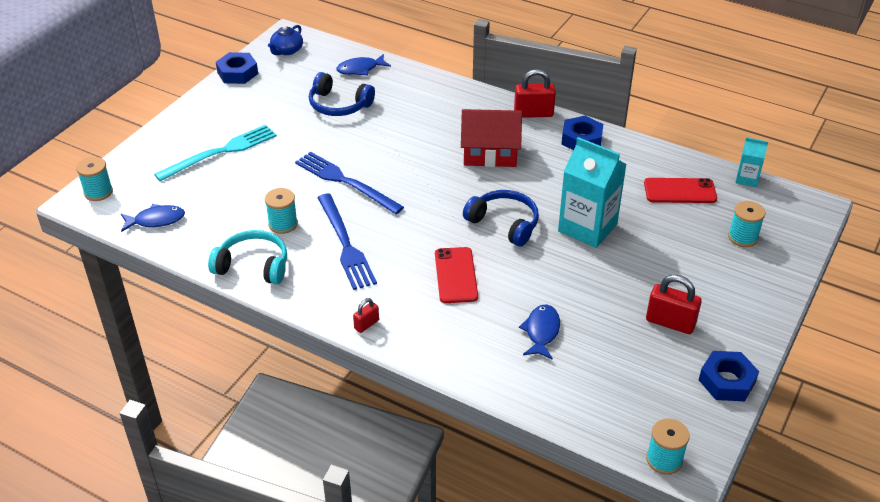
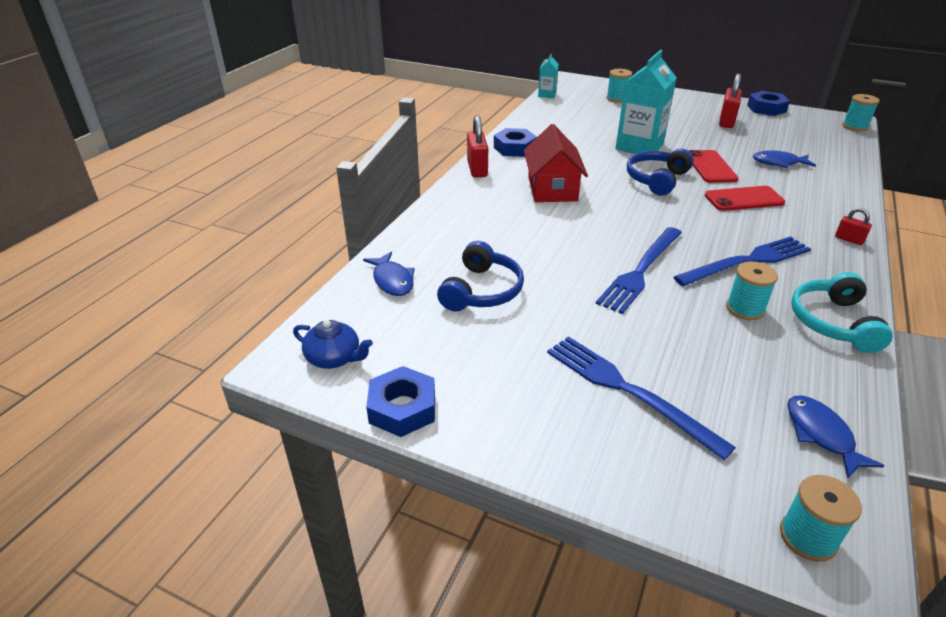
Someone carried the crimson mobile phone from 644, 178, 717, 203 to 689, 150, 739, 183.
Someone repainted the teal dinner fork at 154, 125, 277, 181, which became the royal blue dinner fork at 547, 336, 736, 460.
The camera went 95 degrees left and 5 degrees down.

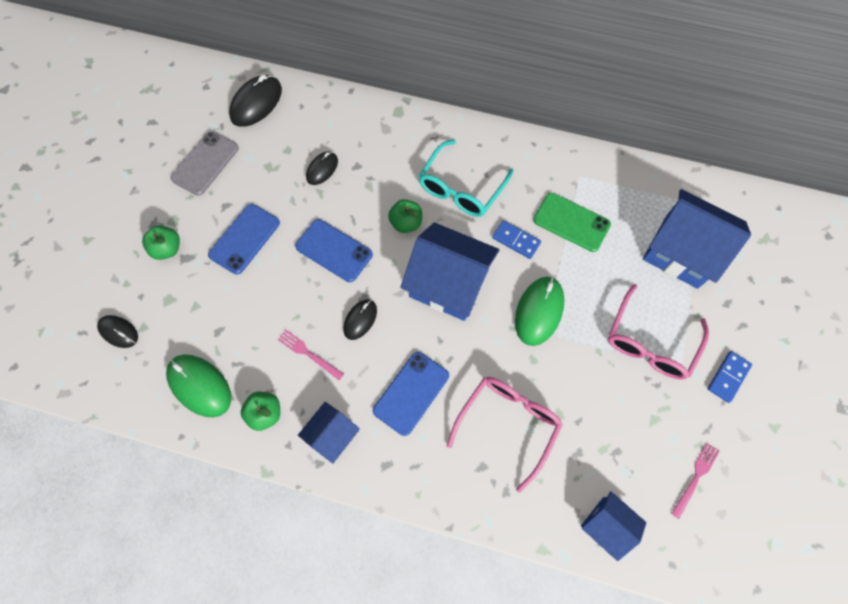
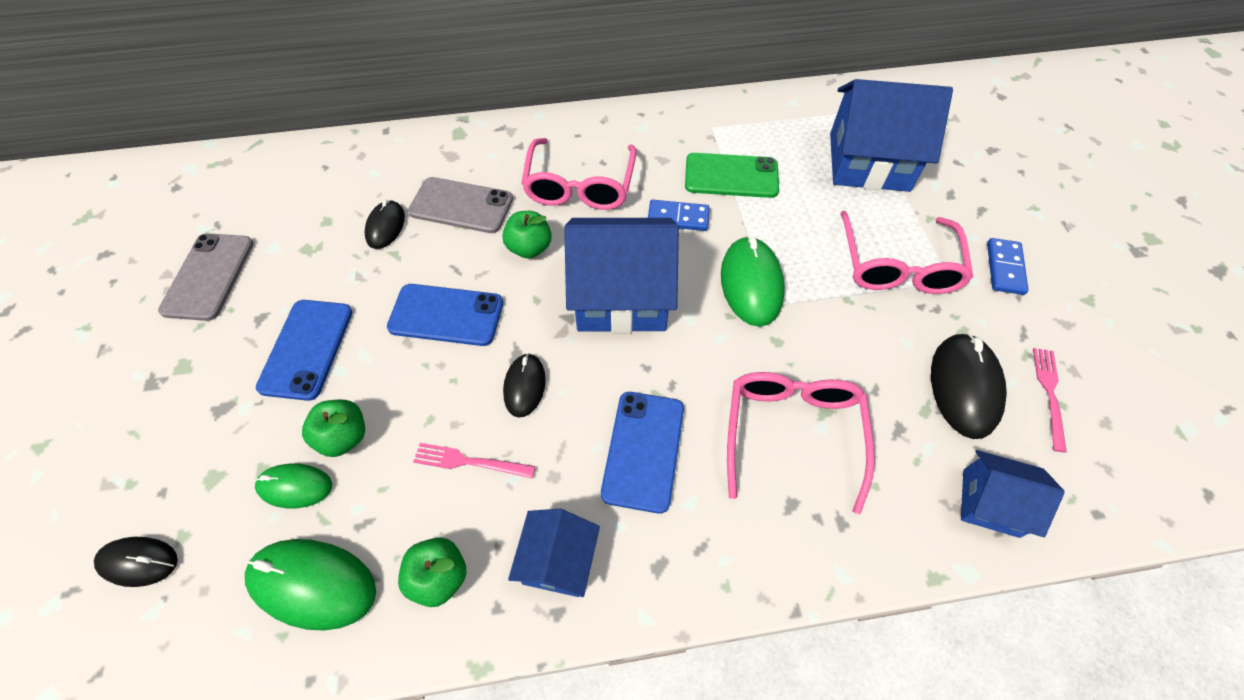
Someone put down the leaf-green PC mouse at 255, 464, 332, 508.
Someone put down the ash-grey mobile phone at 408, 177, 513, 233.
Someone carried the leaf-green apple from 142, 225, 180, 260 to 302, 399, 365, 457.
Someone carried the ebony PC mouse from 229, 75, 282, 127 to 931, 333, 1007, 439.
Someone repainted the teal glasses at 419, 139, 513, 217, which became the pink glasses at 521, 138, 636, 210.
The camera went 25 degrees left and 10 degrees down.

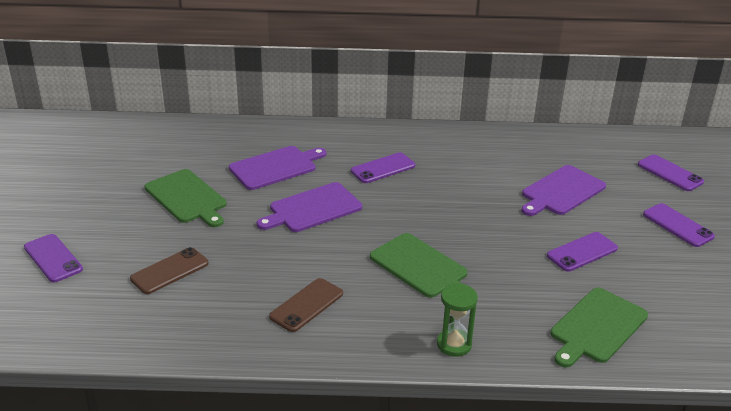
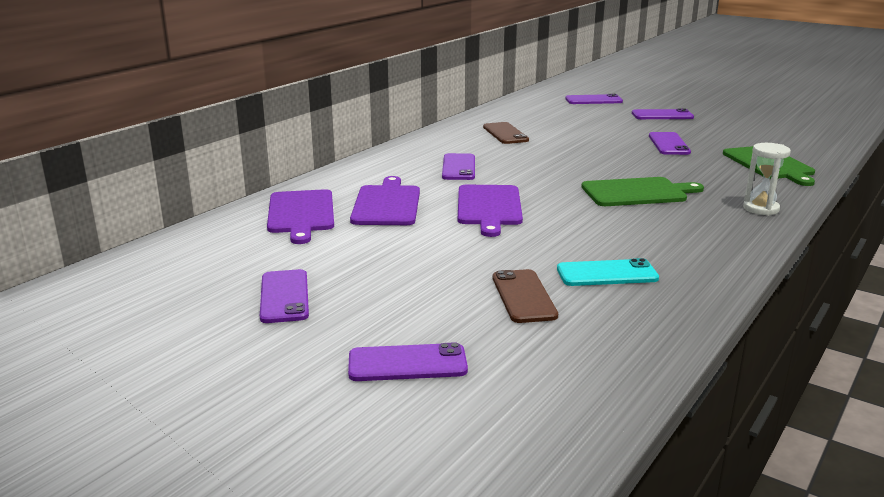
Someone took away the leaf-green chopping board at 144, 169, 227, 227.
Someone put down the purple mobile phone at 260, 269, 309, 323.
Someone put down the teal mobile phone at 557, 258, 659, 286.
Someone carried the russet mobile phone from 269, 278, 343, 332 to 483, 122, 529, 144.
Someone carried the purple chopping board from 521, 165, 606, 216 to 267, 189, 334, 244.
Someone repainted the leaf-green sand timer at 437, 283, 478, 357, which became the white sand timer at 743, 143, 791, 216.
The camera went 55 degrees left and 10 degrees down.

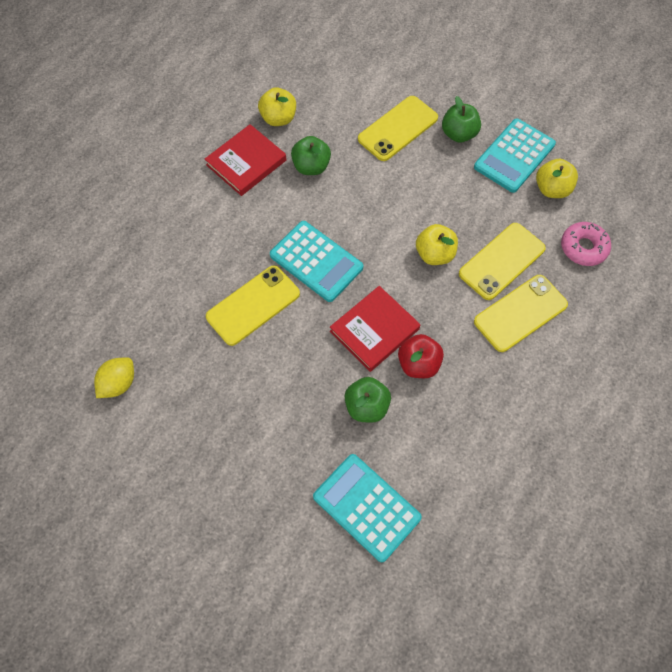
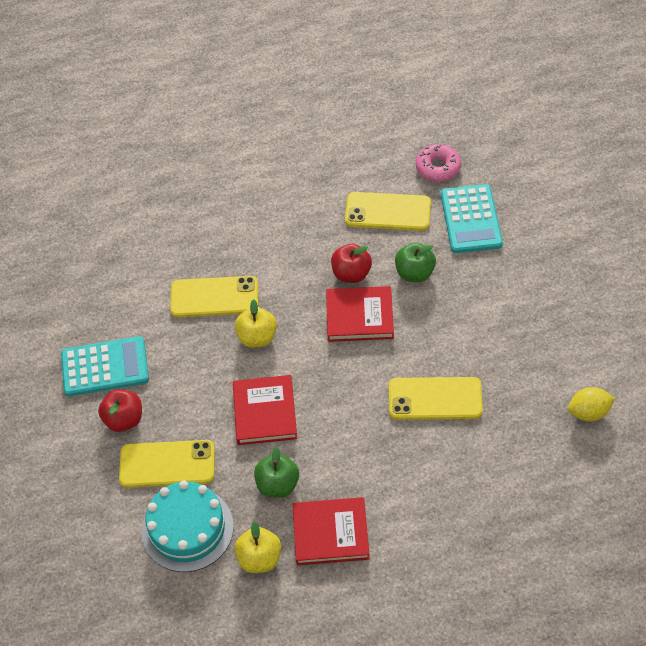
Someone took away the teal calculator at 270, 221, 363, 302.
Someone took away the yellow apple at 536, 159, 578, 198.
Someone put down the teal cake at 141, 480, 234, 572.
Someone put down the crimson hardback at 233, 375, 297, 445.
Someone carried the yellow mobile phone from 474, 275, 568, 352 to 345, 192, 431, 231.
Someone carried the pink doughnut from 561, 222, 611, 266 to 416, 144, 461, 182.
Someone repainted the leaf-green apple at 442, 96, 481, 143, which became the crimson apple at 98, 389, 142, 432.
The camera went 135 degrees left and 10 degrees down.

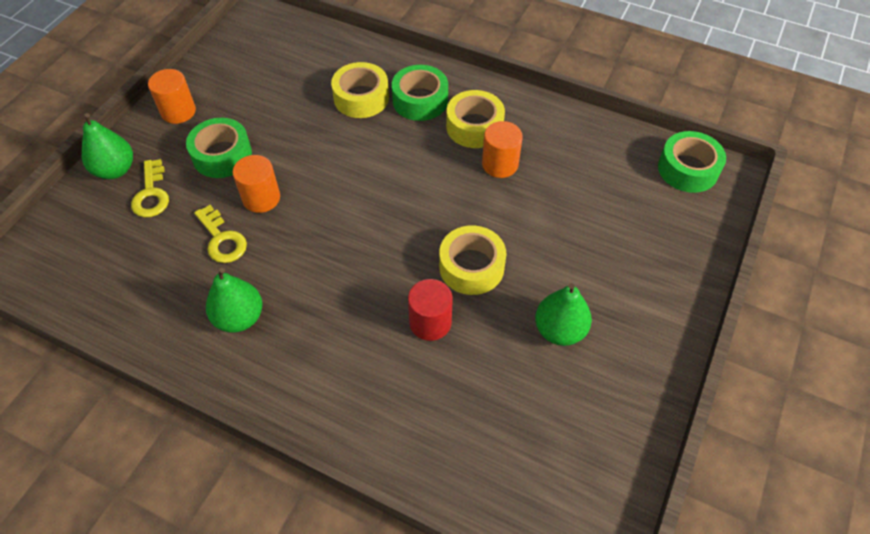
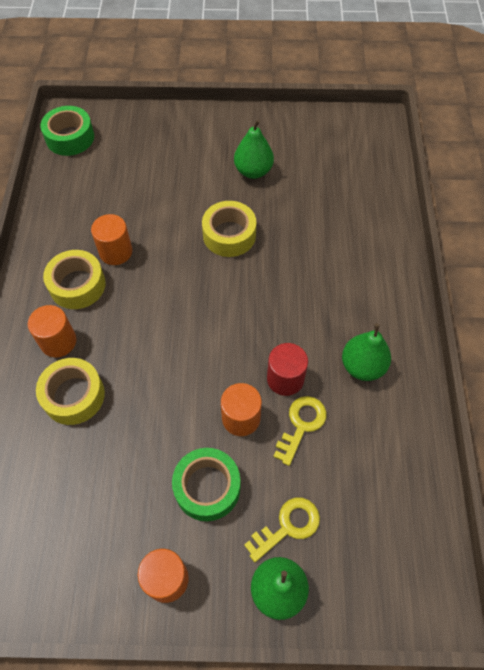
Someone carried the crimson solid cylinder from 408, 279, 453, 341 to 267, 343, 308, 396.
Someone swapped the leaf-green roll of tape at 392, 65, 448, 121 for the orange solid cylinder at 28, 305, 76, 357.
The camera went 115 degrees left and 5 degrees up.

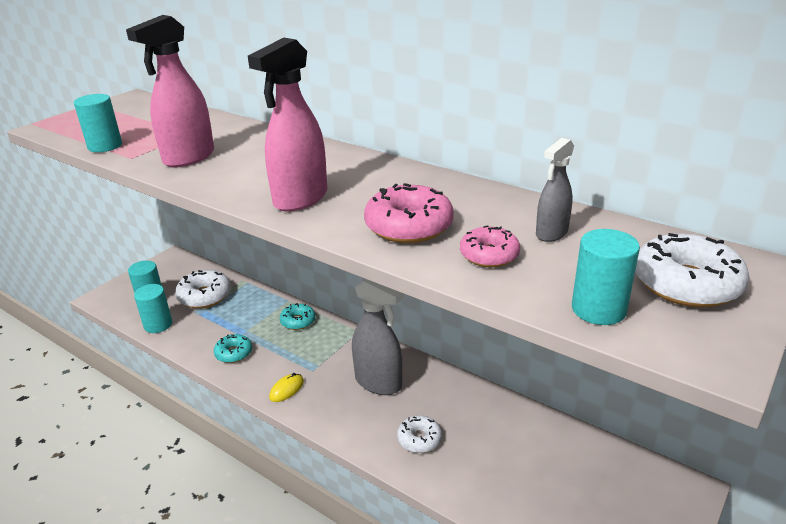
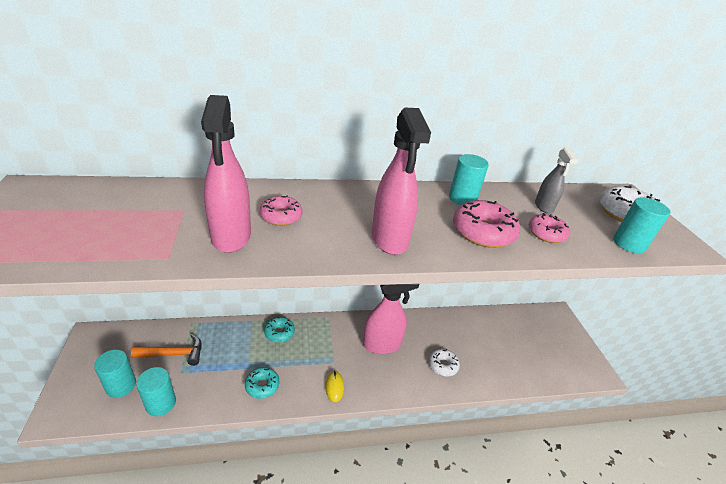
Someone put down the pink doughnut at 260, 195, 302, 226.
Someone carried the teal solid cylinder from 74, 94, 122, 152 to 449, 154, 489, 205.
Someone swapped the white doughnut at 175, 270, 231, 308 for the orange hammer at 131, 334, 202, 366.
Someone repainted the ash-grey spray bottle at 352, 279, 404, 395, which became the pink spray bottle at 363, 284, 419, 354.
The camera went 50 degrees left and 5 degrees up.

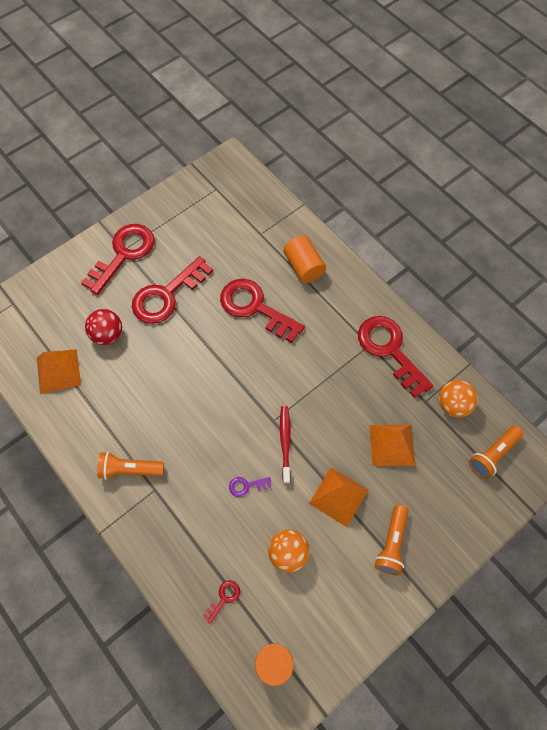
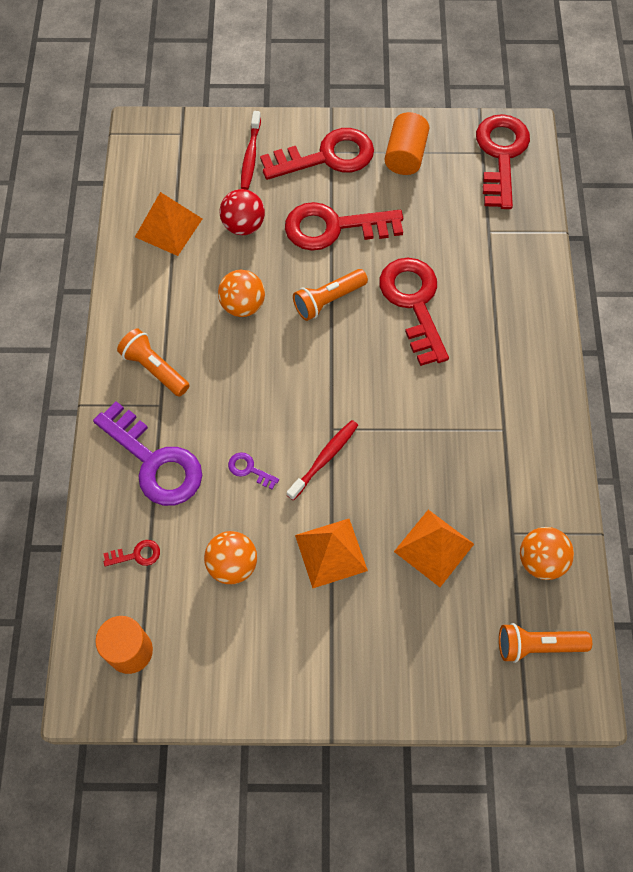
Someone put down the purple door key at 93, 401, 202, 506.
Someone put down the orange play ball at 218, 270, 265, 317.
Someone put down the crimson tooth brush at 241, 111, 261, 190.
Someone carried the orange solid cylinder from 283, 235, 326, 283 to 385, 112, 429, 175.
Someone carried the crimson door key from 358, 316, 433, 398 to 476, 114, 530, 209.
Someone carried the orange torch from 374, 505, 409, 575 to 293, 269, 368, 321.
The camera went 40 degrees right and 0 degrees up.

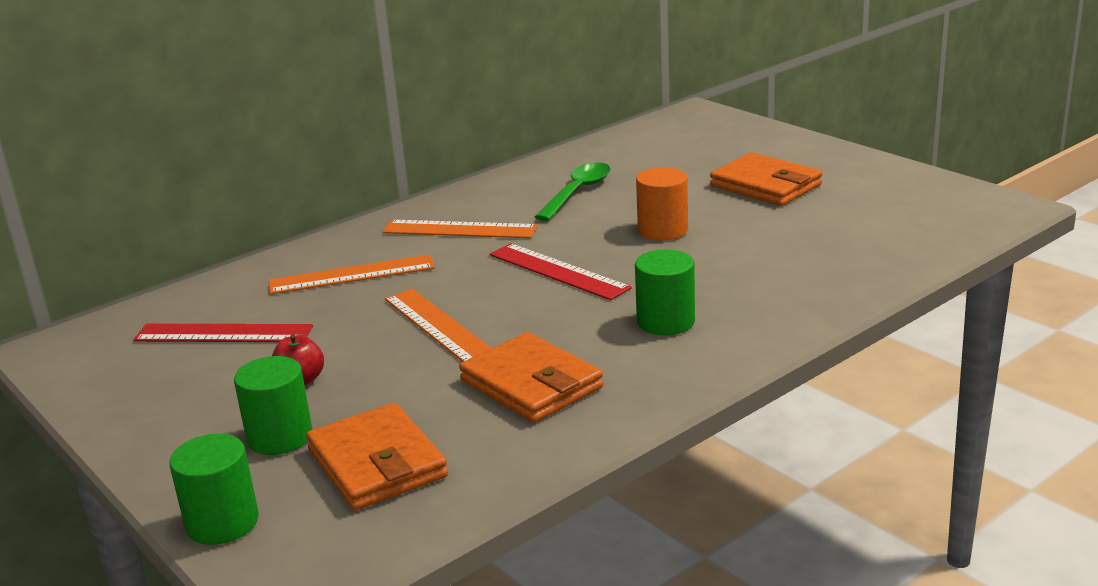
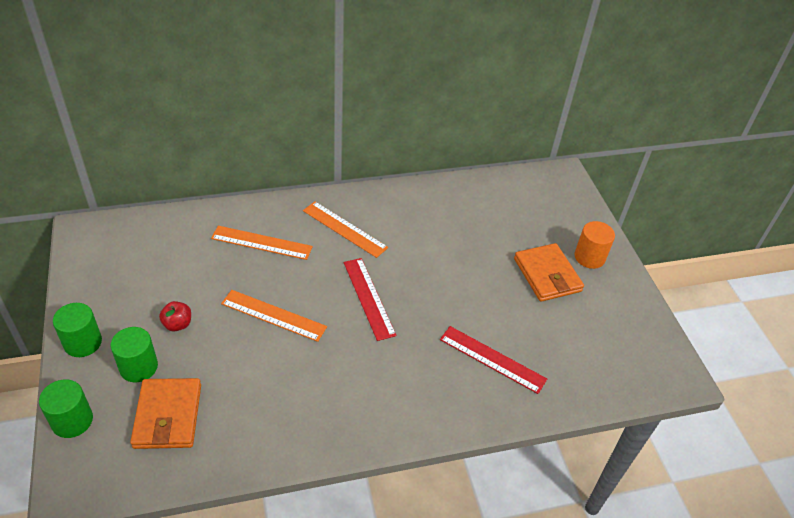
Someone took away the orange card wallet at 459, 332, 603, 423.
Someone took away the leaf-green teaspoon at 535, 162, 611, 221.
Someone carried the crimson measuring stick from 133, 324, 313, 342 to 440, 326, 547, 394.
Someone carried the leaf-green solid cylinder from 635, 249, 695, 335 to 53, 303, 102, 357.
Someone carried the orange solid cylinder from 636, 167, 688, 241 to 574, 221, 615, 269.
Someone rotated the orange measuring stick at 385, 289, 491, 362 by 60 degrees counterclockwise.
The camera went 20 degrees right and 20 degrees up.

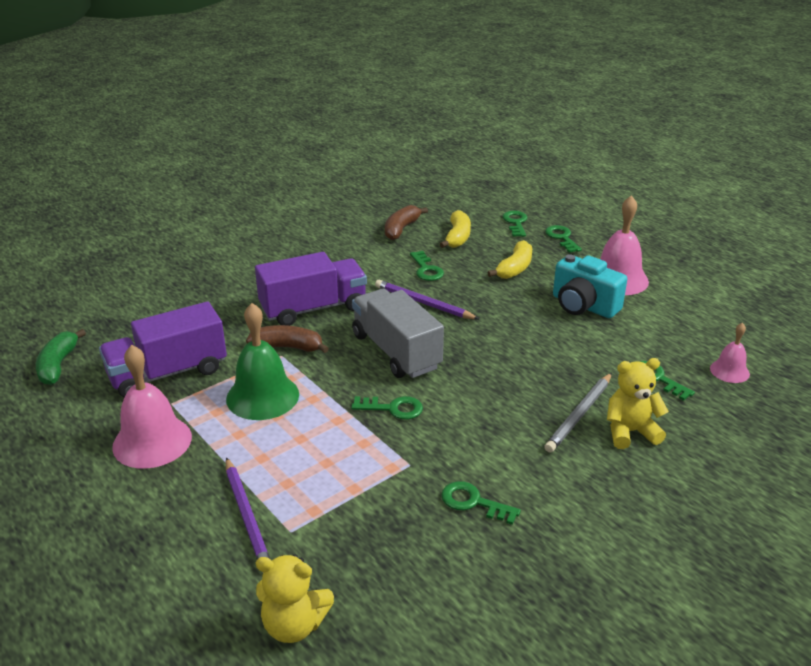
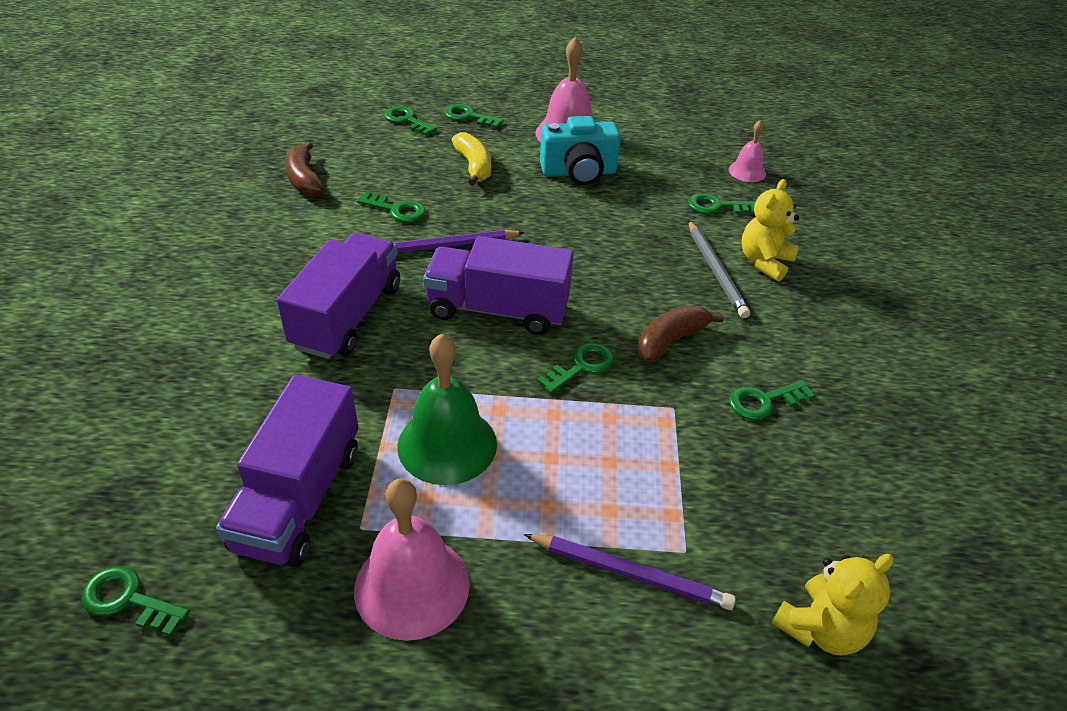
Someone took away the yellow banana fruit at 440, 210, 471, 248.
Someone carried the russet banana fruit from 246, 325, 329, 353 to 637, 305, 724, 363.
Someone swapped the leaf-green banana fruit at 36, 329, 86, 385 for the leaf-green door key at 81, 566, 190, 636.
Someone repainted the ash-grey truck at 352, 289, 444, 378, which became the purple truck at 423, 236, 574, 335.
The camera went 50 degrees left and 10 degrees up.

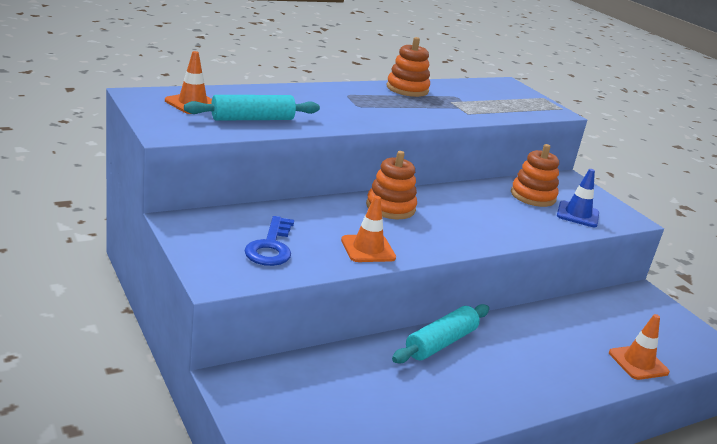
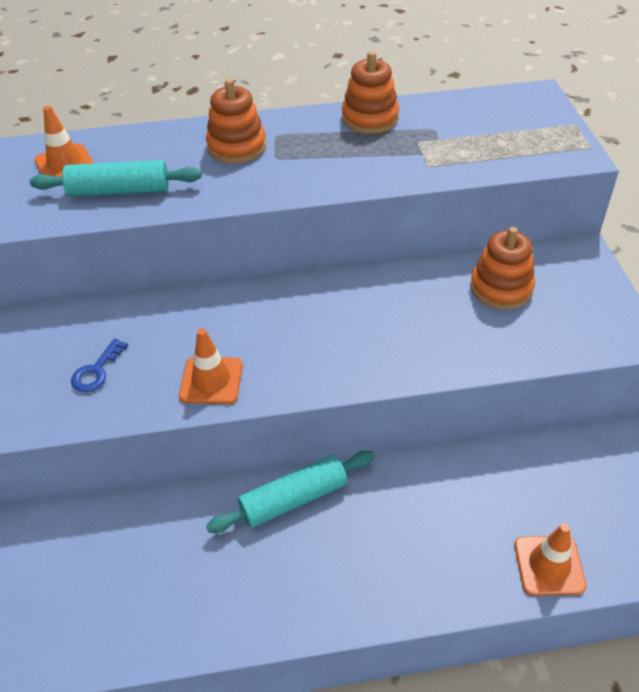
Someone took away the royal blue traffic cone at 557, 169, 599, 227.
Someone carried the orange ring stacker from 366, 151, 417, 219 to 206, 79, 266, 163.
Someone scaled the royal blue door key at 244, 216, 294, 266 by 0.64.
The camera went 25 degrees right and 20 degrees up.

